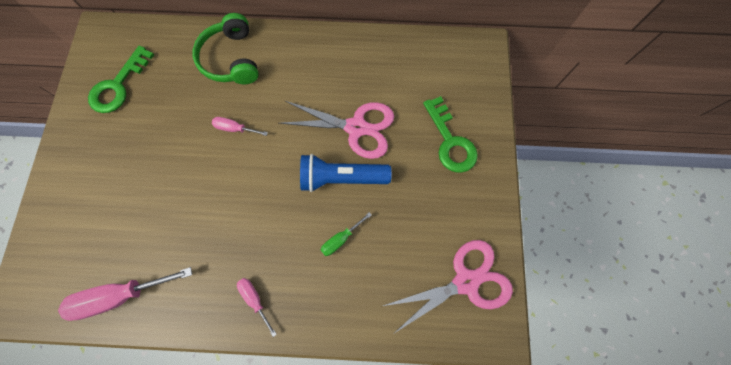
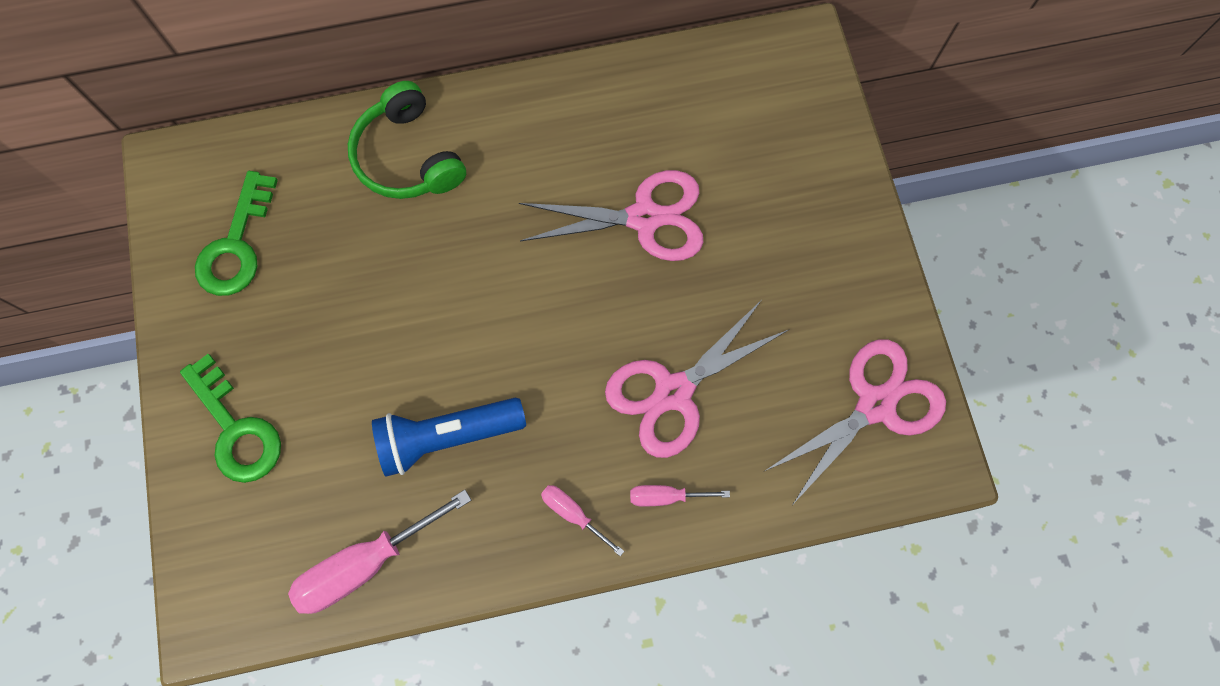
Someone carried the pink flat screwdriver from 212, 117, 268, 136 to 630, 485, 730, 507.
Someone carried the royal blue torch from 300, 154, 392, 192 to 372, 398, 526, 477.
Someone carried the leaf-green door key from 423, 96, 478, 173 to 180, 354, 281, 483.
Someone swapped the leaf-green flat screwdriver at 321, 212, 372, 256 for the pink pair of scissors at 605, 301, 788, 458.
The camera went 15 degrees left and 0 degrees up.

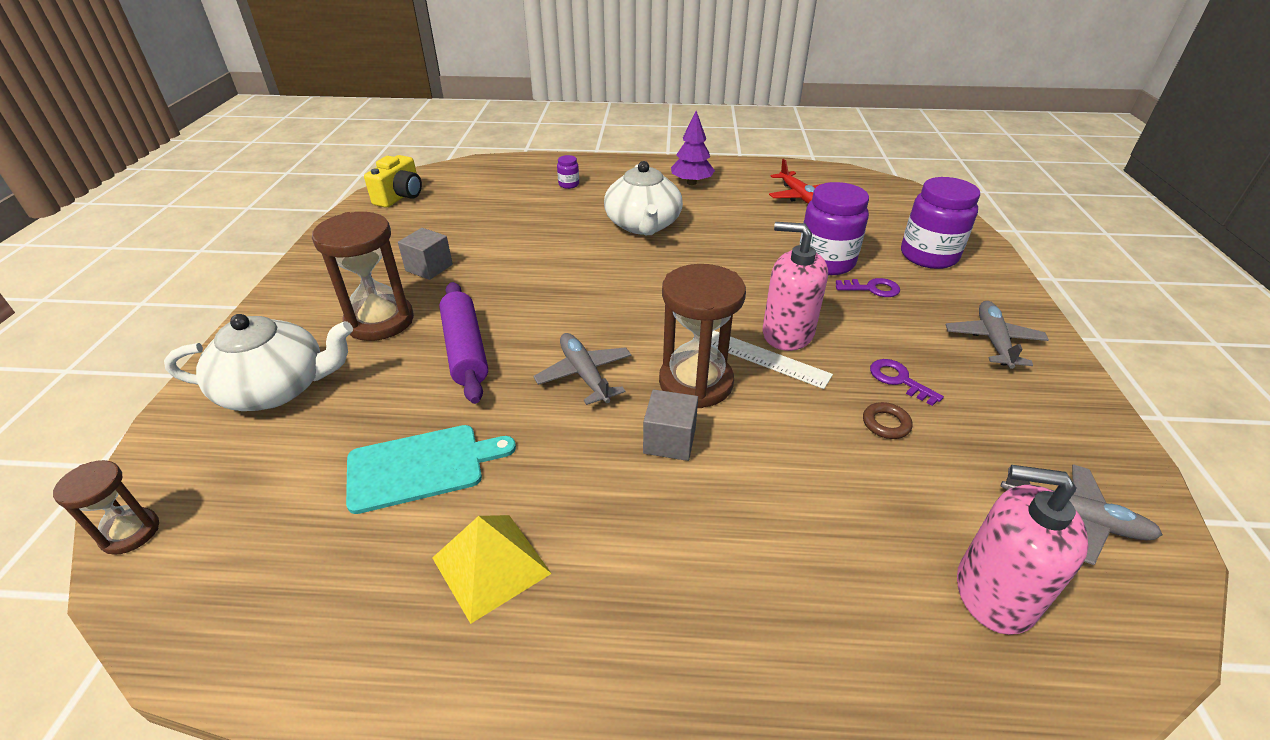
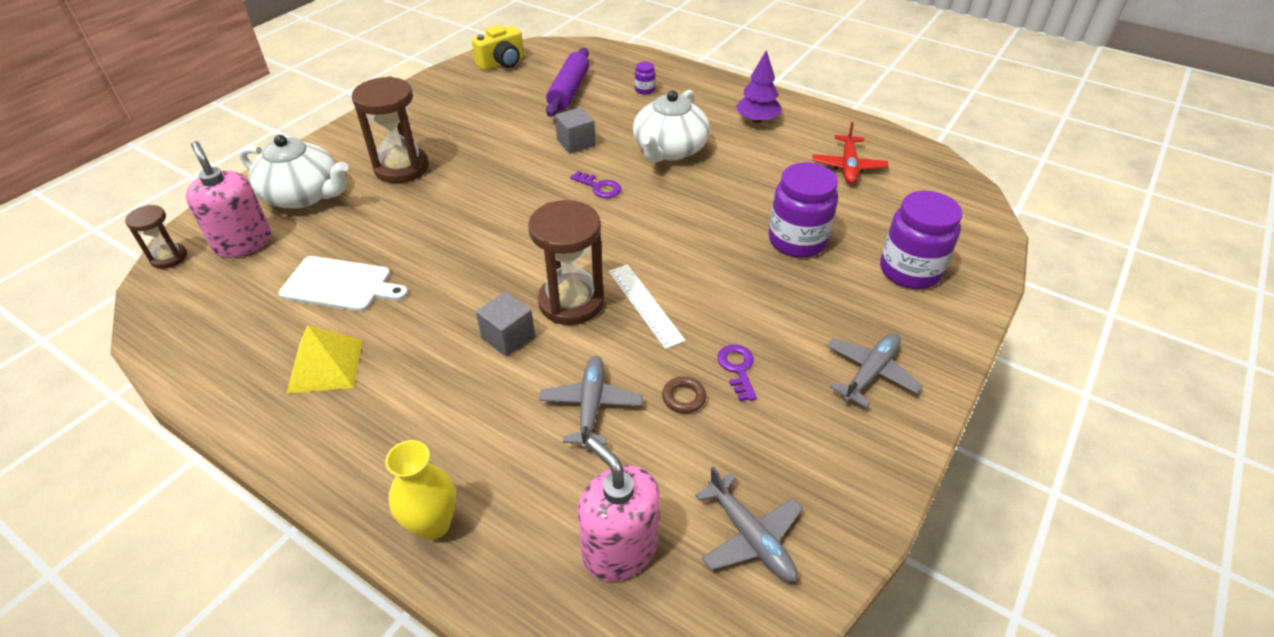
Someone put down the yellow tall vase at 385, 440, 456, 540.
Someone carried the ash-grey cube from 398, 228, 453, 280 to 555, 107, 595, 154.
Someone carried the purple dough roller from 439, 282, 488, 404 to 546, 48, 589, 117.
Someone carried the ash-grey toy plane from 533, 333, 631, 405 to 539, 356, 643, 449.
Someone carried the pink soap pump from 763, 222, 828, 351 to 185, 141, 271, 258.
Someone carried the purple door key from 836, 278, 900, 297 to 570, 171, 621, 198.
Someone repainted the teal chopping board at 346, 425, 516, 514, which became the white chopping board at 278, 256, 408, 312.
The camera went 30 degrees right and 5 degrees up.

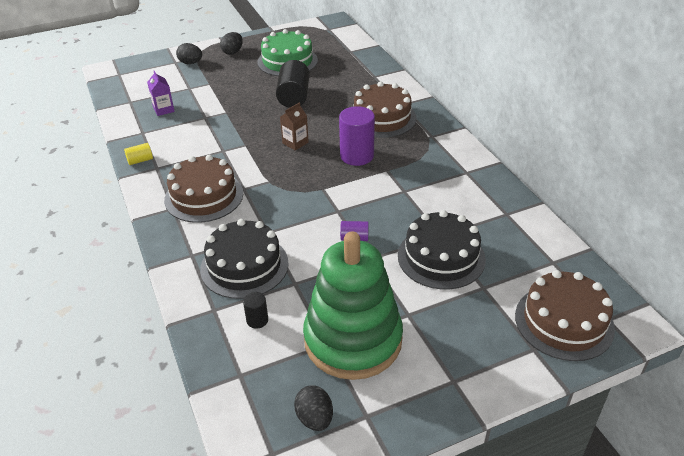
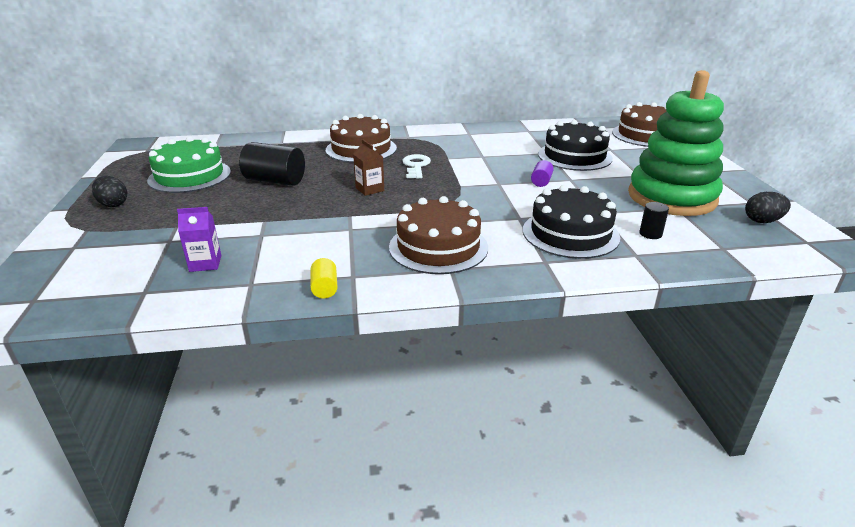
Someone took away the ebony toy egg at 176, 43, 202, 64.
Someone swapped the purple solid cylinder at 339, 106, 375, 166 for the white door key at 403, 154, 431, 179.
The camera went 75 degrees left and 10 degrees down.

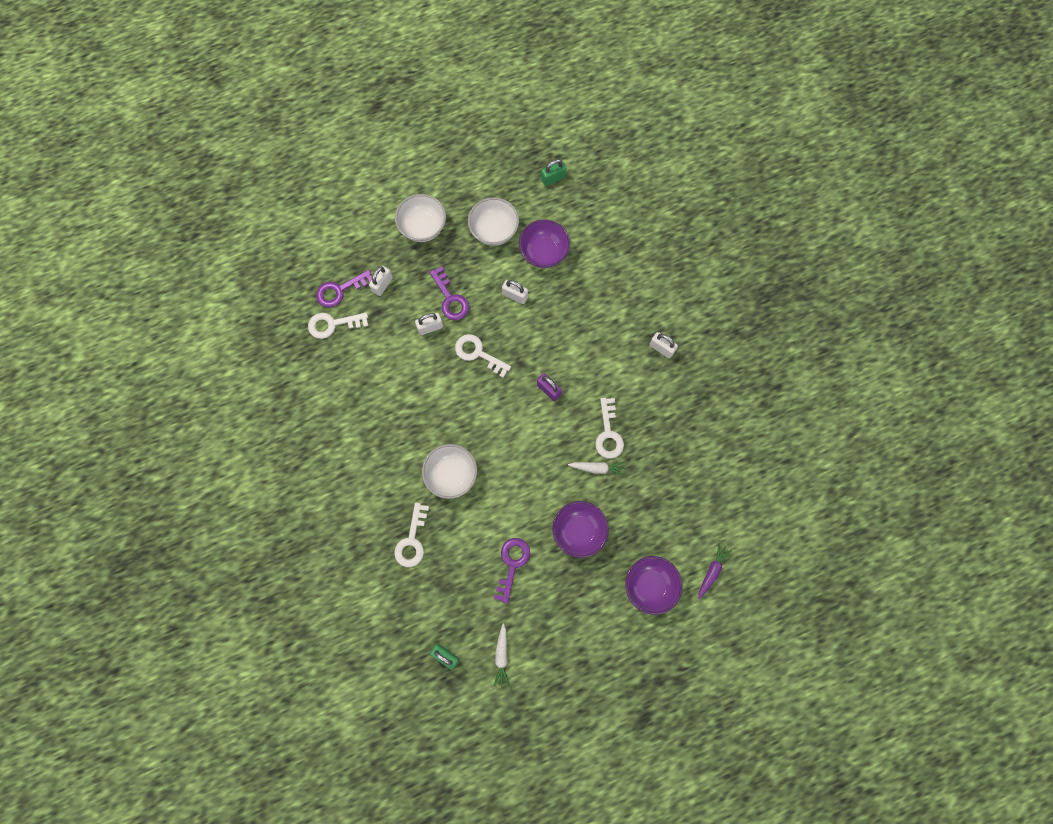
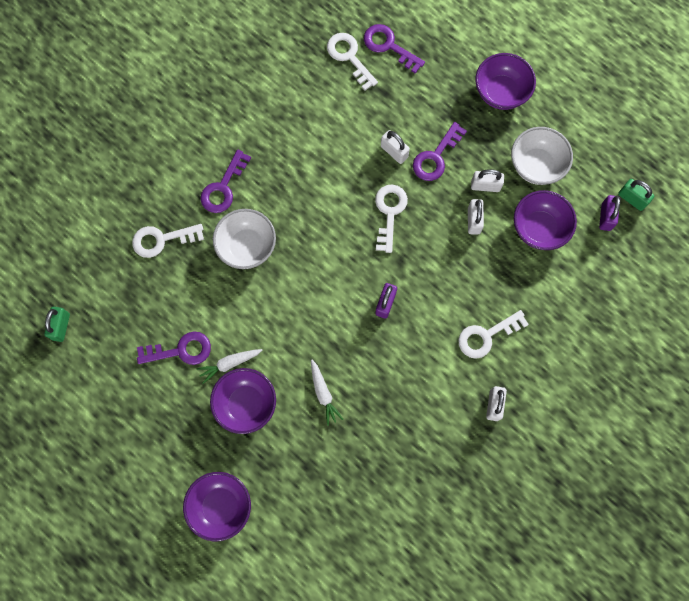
Someone took away the purple root vegetable at 698, 543, 732, 599.
Someone put down the purple door key at 200, 149, 251, 213.
Someone put down the purple padlock at 599, 195, 620, 231.
Someone carried the white padlock from 369, 266, 393, 296 to 471, 169, 504, 192.
Someone carried the white root vegetable from 494, 623, 509, 687 to 196, 349, 262, 384.
Someone carried the white door key from 595, 398, 624, 459 to 458, 310, 529, 359.
Someone repainted the white bowl at 395, 194, 446, 242, which became the purple bowl at 475, 53, 536, 110.
The camera went 65 degrees right and 0 degrees up.

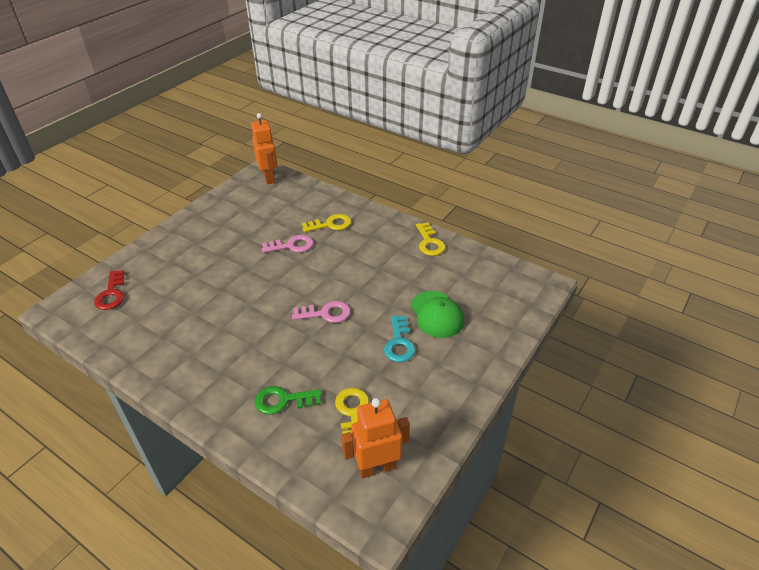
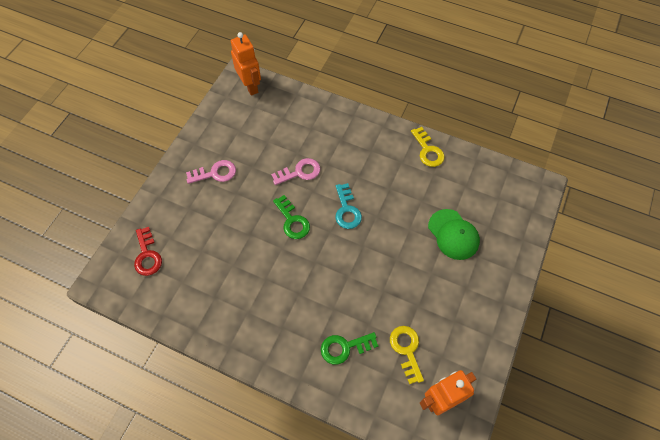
Someone took away the yellow door key at 302, 214, 351, 232.
Someone put down the leaf-green door key at 273, 195, 310, 239.
Someone carried the pink door key from 292, 301, 350, 323 to 186, 160, 236, 184.
Someone carried the teal door key from 384, 316, 416, 362 to 335, 183, 362, 229.
The camera went 10 degrees left and 20 degrees up.

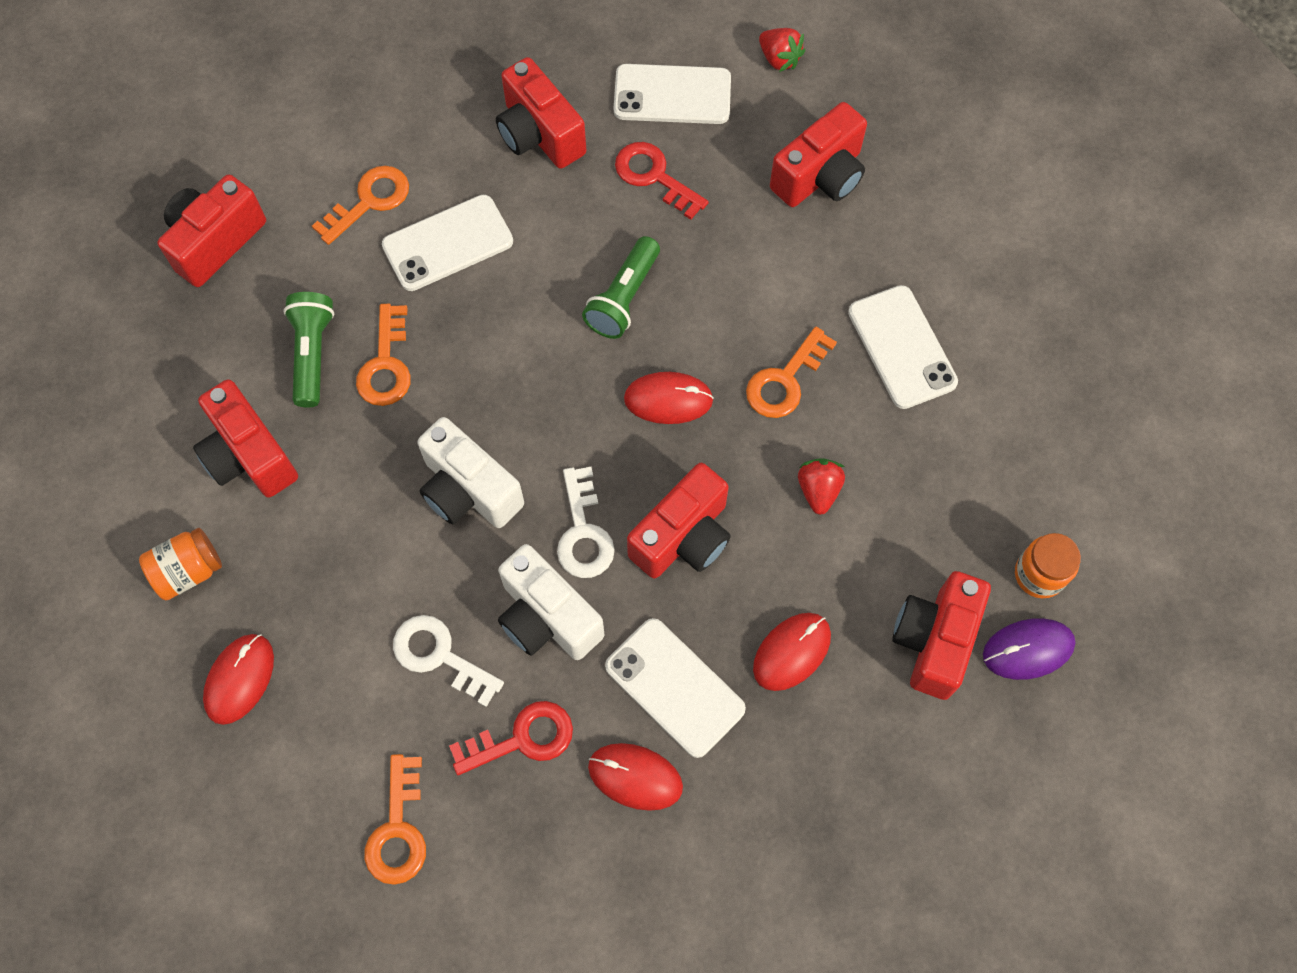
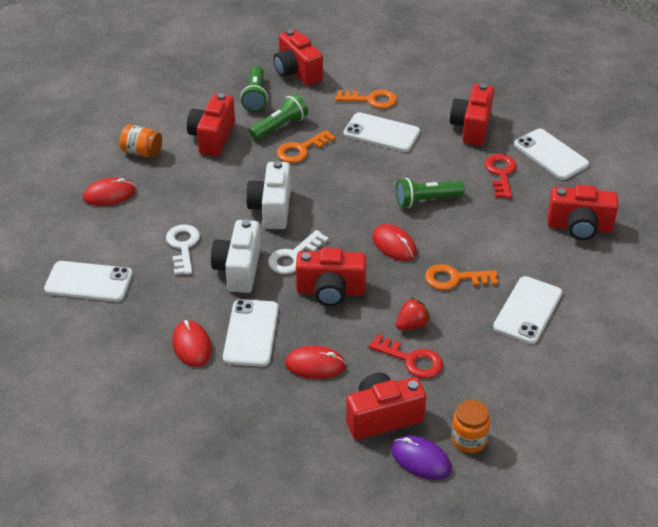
Someone took away the crimson toy strawberry at 759, 28, 805, 72.
Someone put down the leaf-green torch at 240, 66, 268, 112.
Someone carried the crimson door key from 449, 701, 573, 775 to 369, 334, 443, 379.
Someone swapped the orange door key at 364, 754, 426, 885 for the white mobile phone at 44, 261, 133, 302.
Someone rotated the crimson photo camera at 157, 174, 266, 287 by 120 degrees counterclockwise.
The camera went 50 degrees right and 25 degrees down.

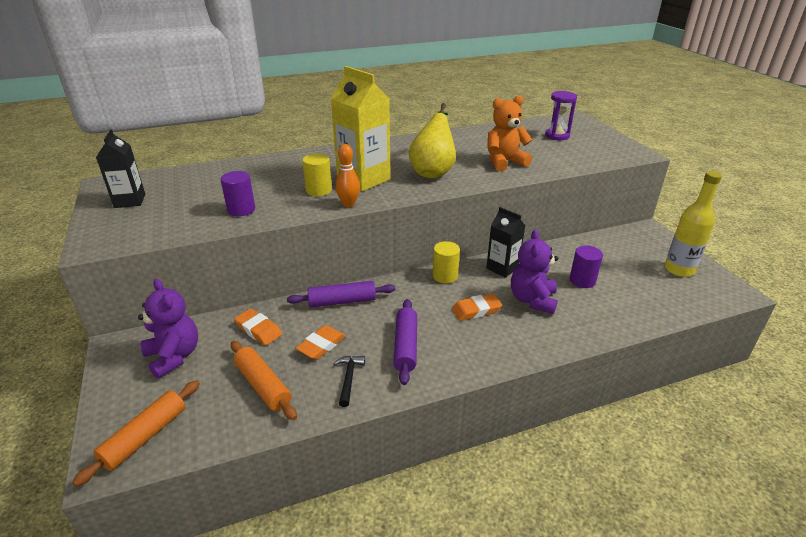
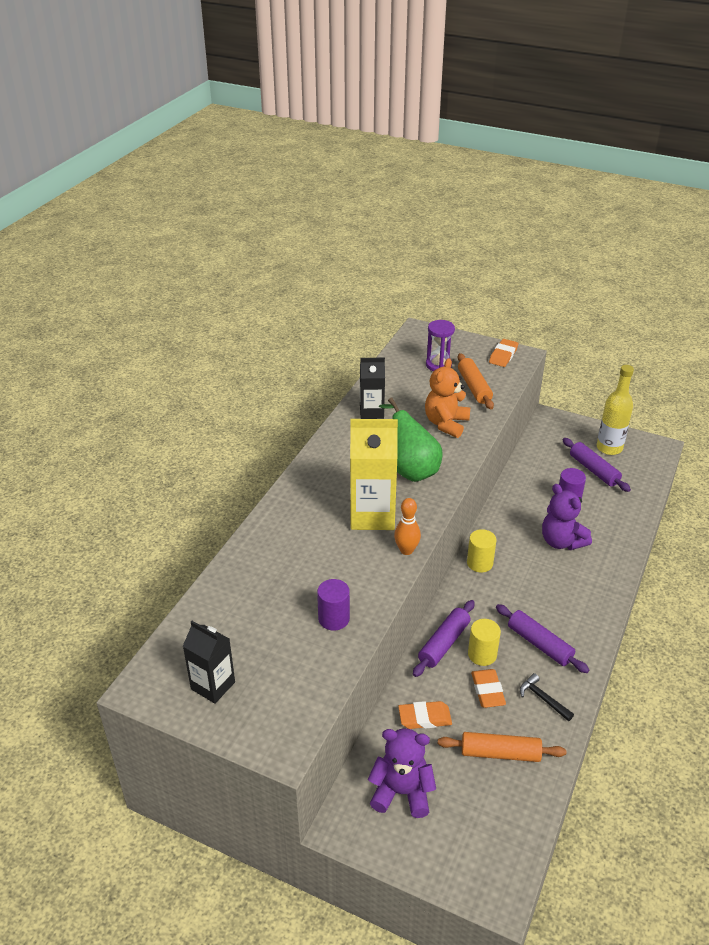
Someone put down the purple dough roller at 562, 438, 631, 492.
Someone carried the orange dough roller from 72, 380, 200, 487 to 458, 353, 494, 409.
Someone carried the yellow solid cylinder from 302, 154, 332, 196 to 468, 619, 501, 666.
Someone carried the orange pencil eraser from 452, 293, 502, 321 to 489, 339, 518, 367.
Someone carried the ebony milk carton from 486, 207, 525, 278 to 360, 357, 385, 419.
Someone repainted the yellow toy pear at 408, 103, 456, 179, which became the leaf-green toy pear at 379, 397, 443, 482.
The camera went 45 degrees left and 5 degrees up.

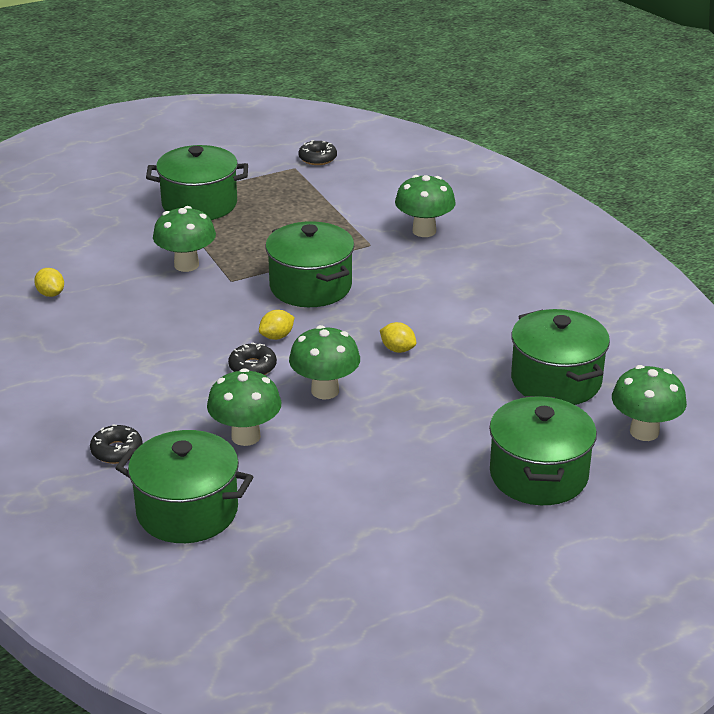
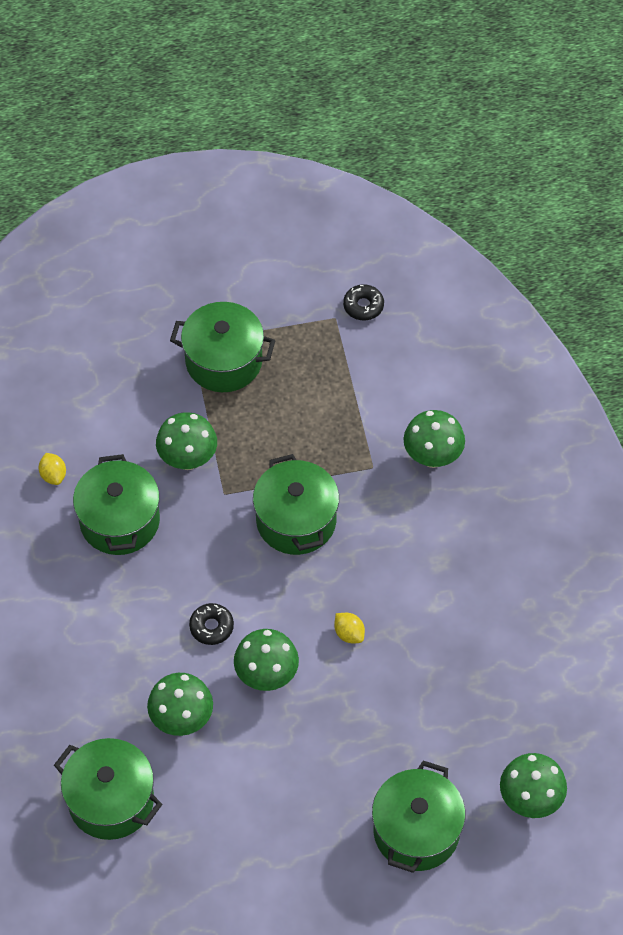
Someone took away the ebony doughnut at 90, 425, 143, 464.
Someone took away the yellow lemon at 259, 310, 295, 340.
Someone carried the leaf-green pot from 511, 309, 610, 405 to 73, 454, 160, 555.
The camera went 15 degrees right and 25 degrees up.

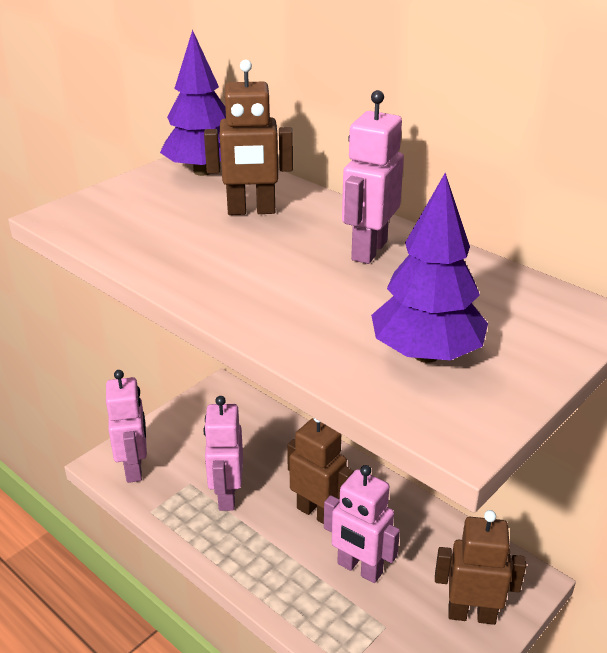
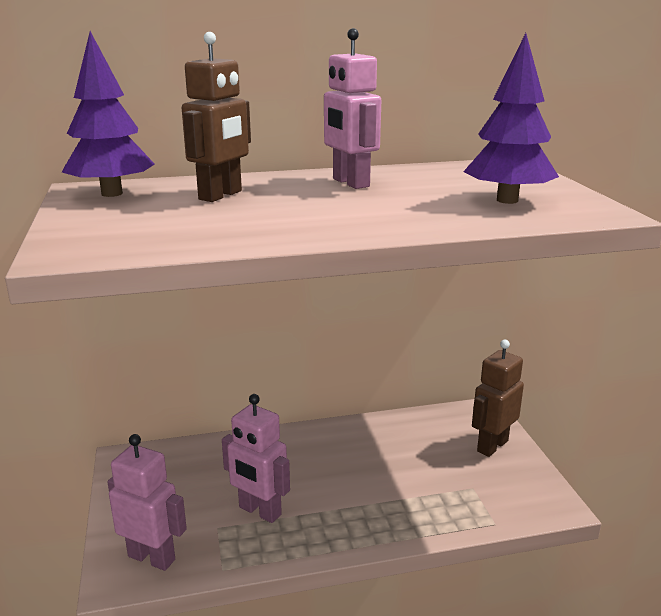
Someone took away the russet robot figure at 287, 418, 354, 524.
Someone took away the pink robot figure at 324, 465, 400, 583.
The camera went 55 degrees left and 10 degrees down.

